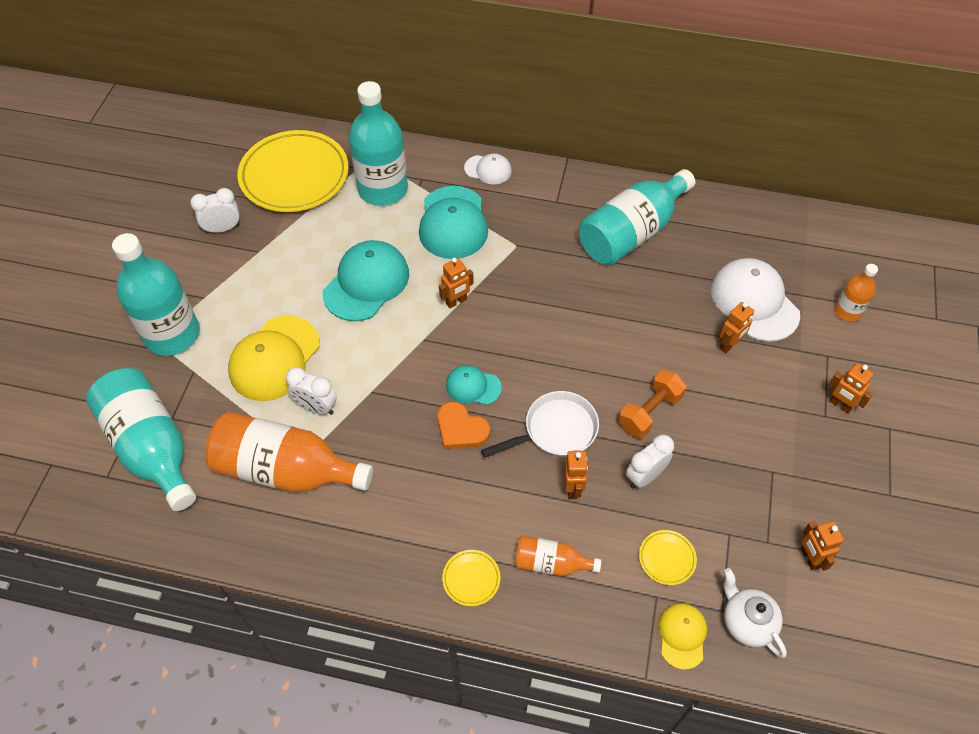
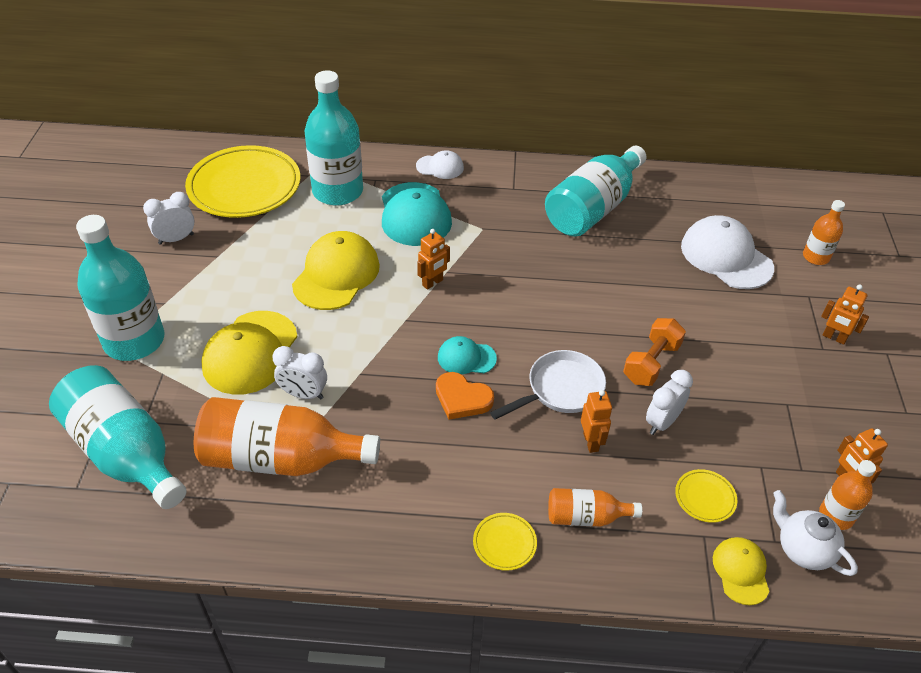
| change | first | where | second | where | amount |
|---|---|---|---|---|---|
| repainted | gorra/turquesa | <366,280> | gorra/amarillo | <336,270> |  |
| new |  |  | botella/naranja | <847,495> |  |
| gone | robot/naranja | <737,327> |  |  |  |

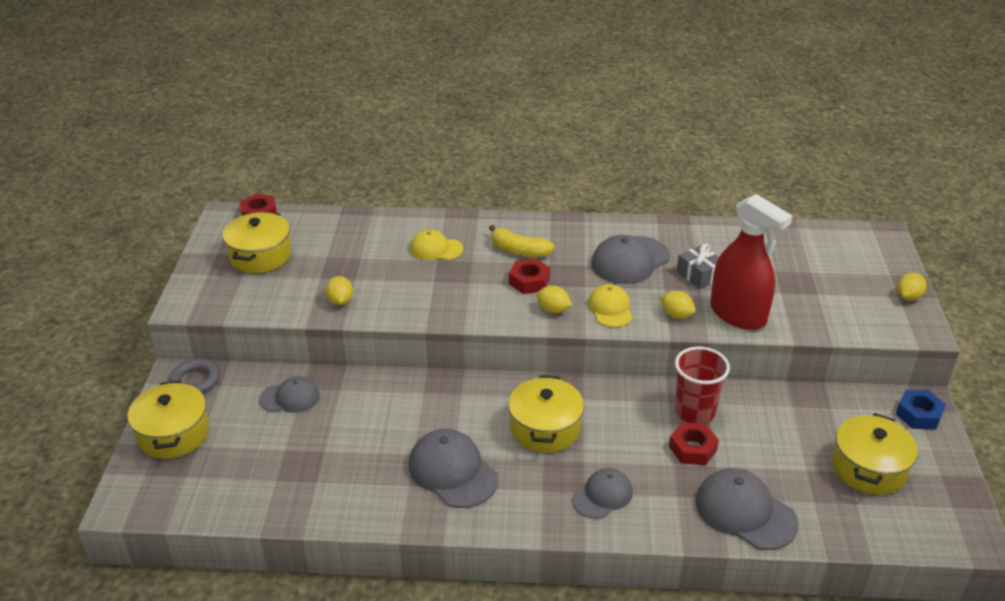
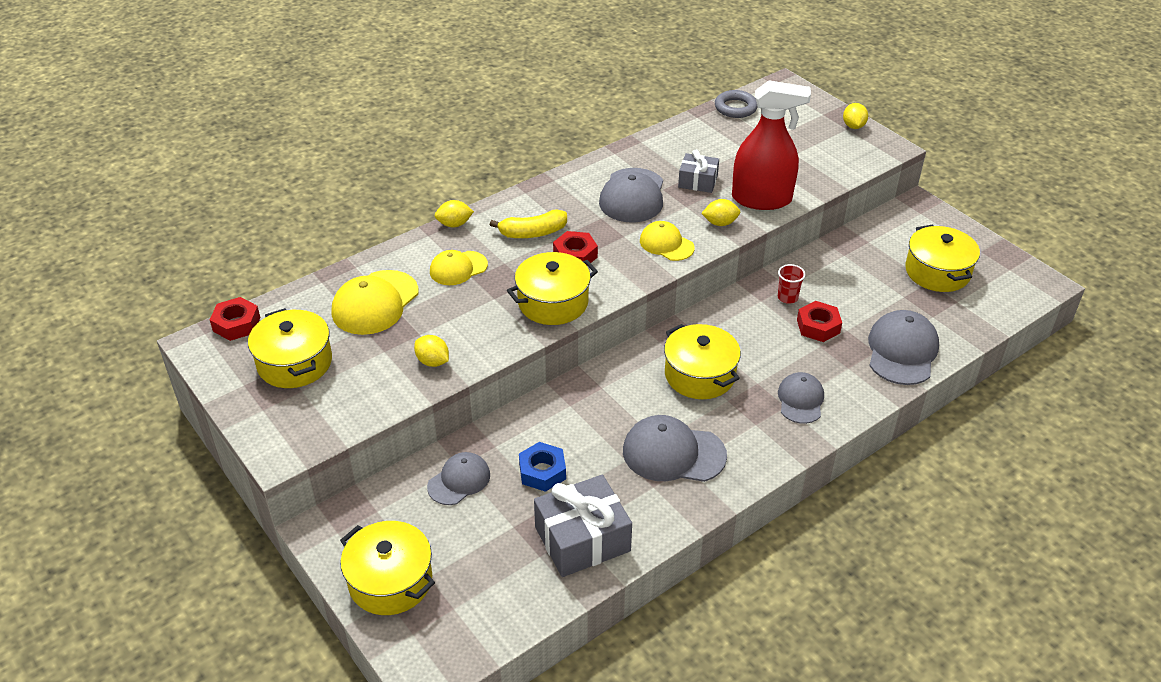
| change | first | where | second | where | amount |
|---|---|---|---|---|---|
| new |  |  | gorra/amarillo | <375,302> |  |
| shifted | limón/amarillo | <554,299> |  | <454,213> |  |
| new |  |  | olla/amarillo | <552,288> |  |
| shifted | tuerca/azul | <921,409> |  | <542,467> |  |
| new |  |  | regalo/gris | <583,526> |  |
| shifted | anillo/gris | <194,376> |  | <736,104> |  |
| scaled | vaso/rojo | <702,385> |  | <792,284> | x0.53 |
| rotated | gorra/gris | <747,509> |  | <903,347> | 105 degrees clockwise |

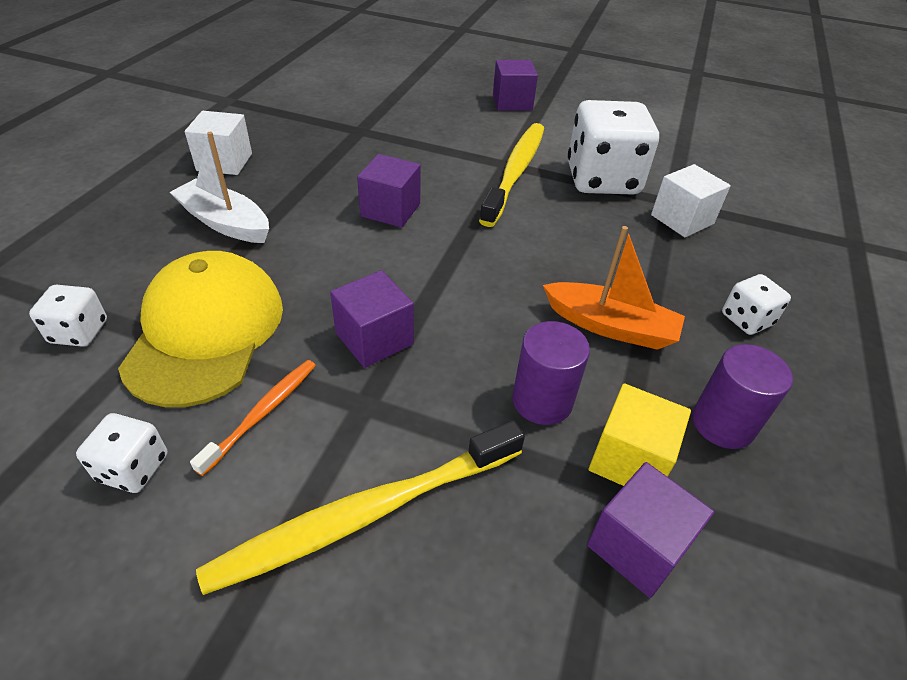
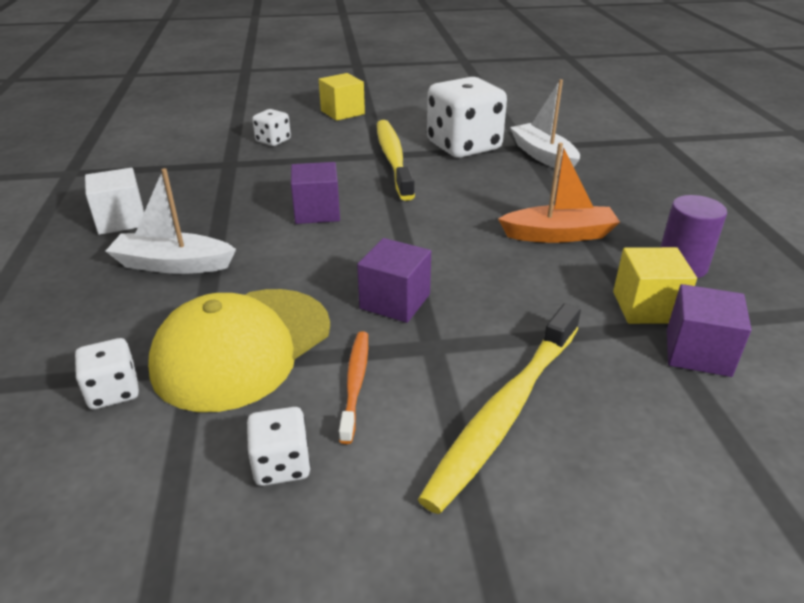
| change | first | where | second | where | amount |
|---|---|---|---|---|---|
| rotated | gorra/amarillo | <200,329> |  | <239,350> | 120 degrees counterclockwise |
| shifted | dado/blanco | <756,304> |  | <271,127> |  |
| repainted | cubo/morado | <515,85> | cubo/amarillo | <342,97> |  |
| swapped | cubo/blanco | <691,200> | barco/blanco | <545,124> |  |
| gone | cilindro/morado | <551,373> |  |  |  |

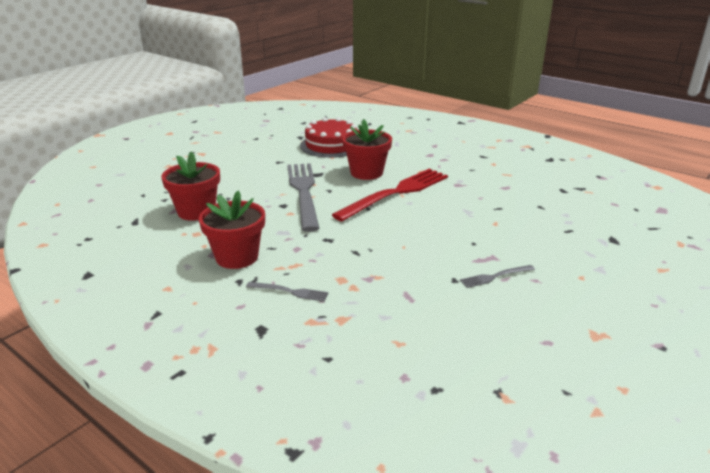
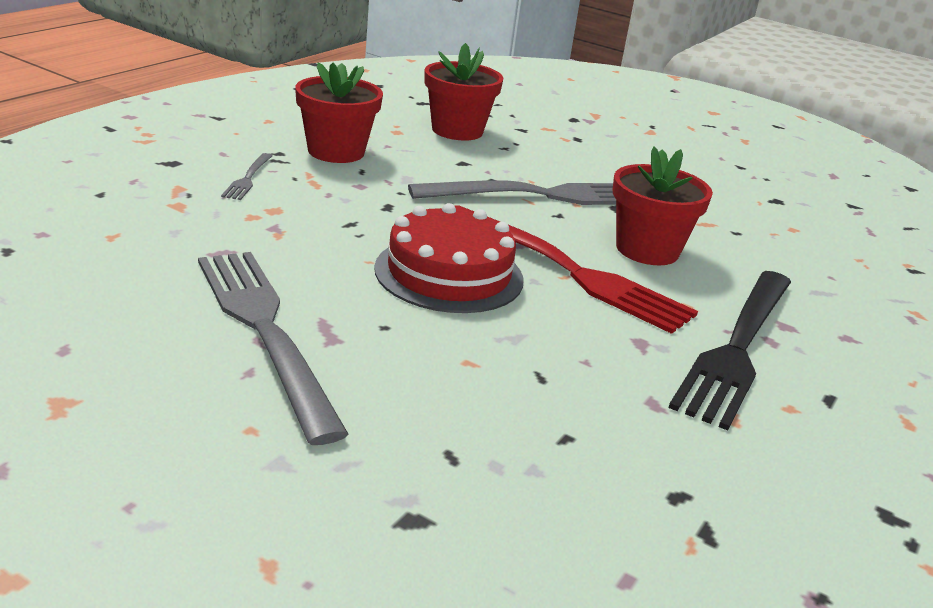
| change | first | where | second | where | amount |
|---|---|---|---|---|---|
| scaled | tenedor/gris | <497,276> |  | <273,348> | x2.34 |
| shifted | tarta/rojo | <328,137> |  | <448,258> |  |
| new |  |  | tenedor/negro | <729,350> |  |

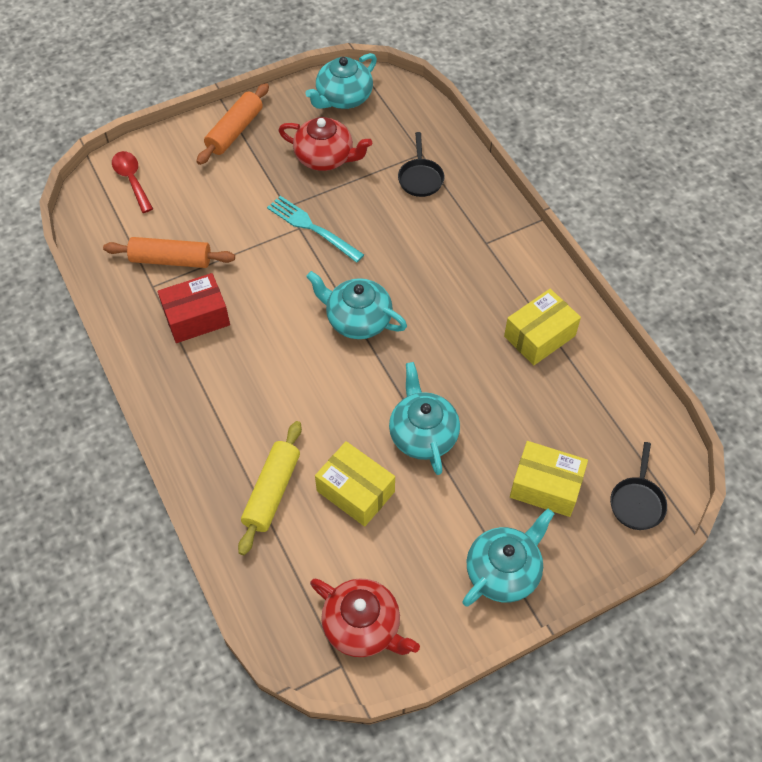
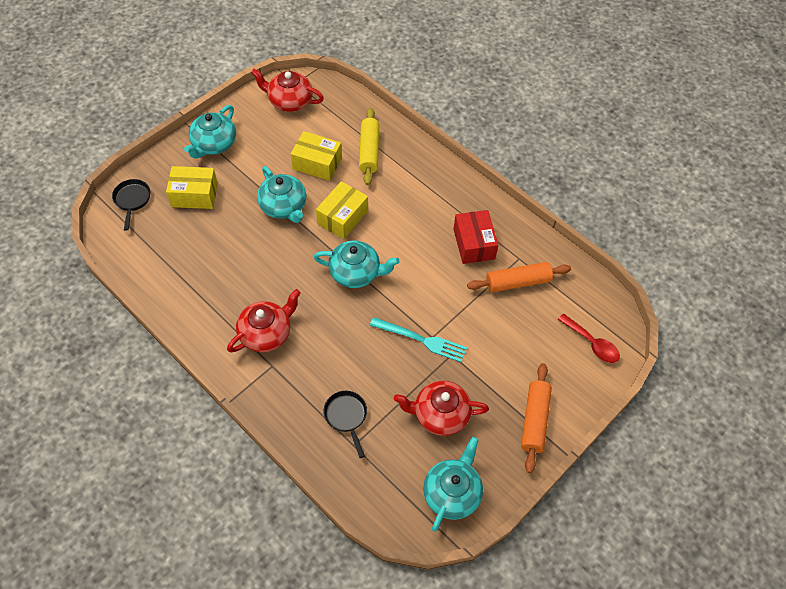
| change | first | where | second | where | amount |
|---|---|---|---|---|---|
| new |  |  | tetera/rojo | <264,321> |  |
| shifted | caja/amarillo | <542,327> |  | <342,210> |  |
| rotated | caja/rojo | <194,308> |  | <476,237> | 60 degrees counterclockwise |

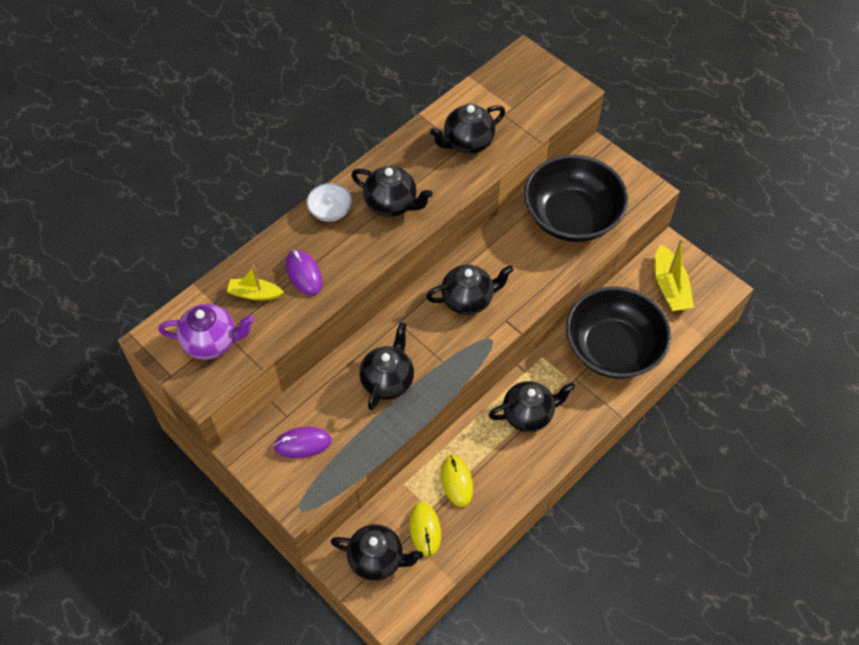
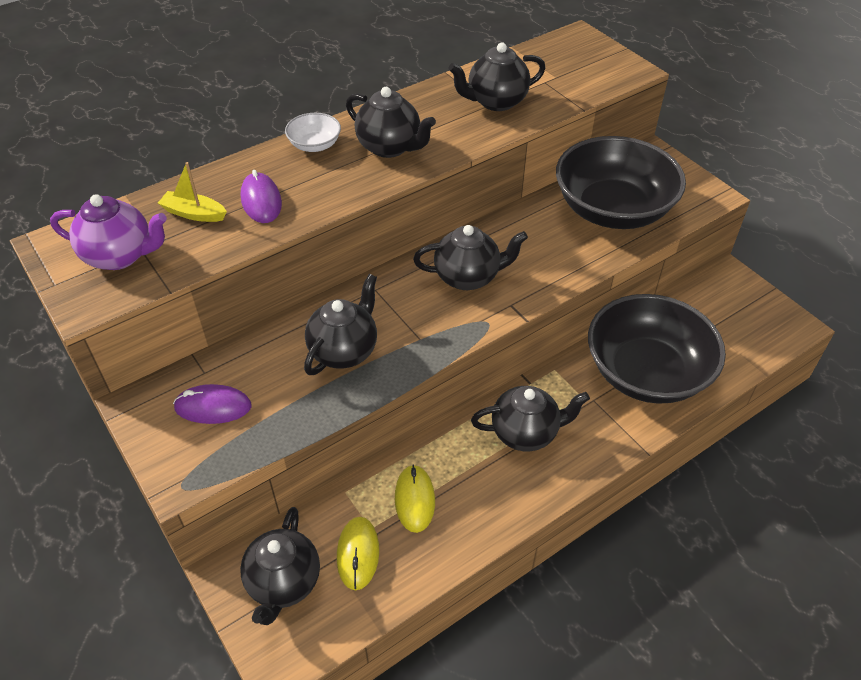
| change | first | where | second | where | amount |
|---|---|---|---|---|---|
| rotated | tetera/negro | <377,552> |  | <280,566> | 75 degrees clockwise |
| gone | barco/amarillo | <674,274> |  |  |  |

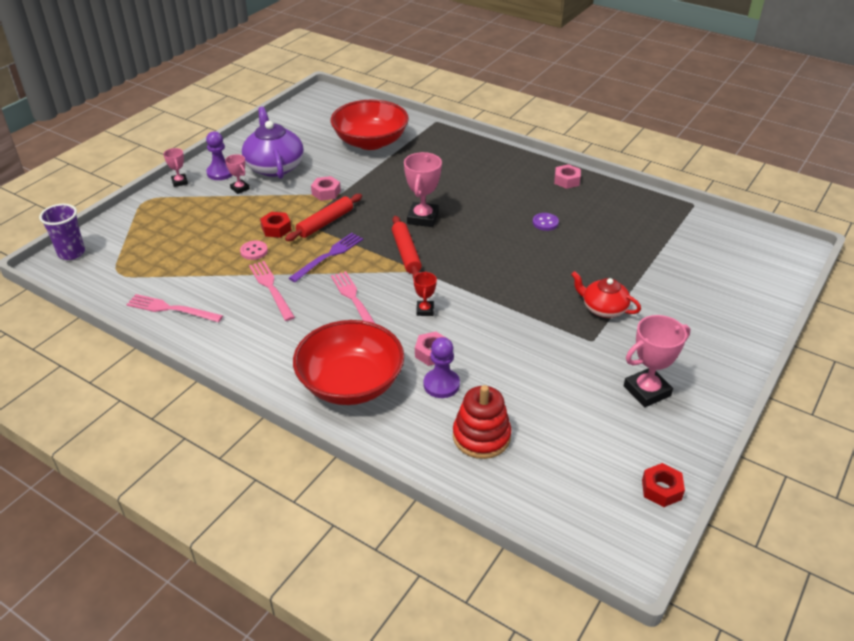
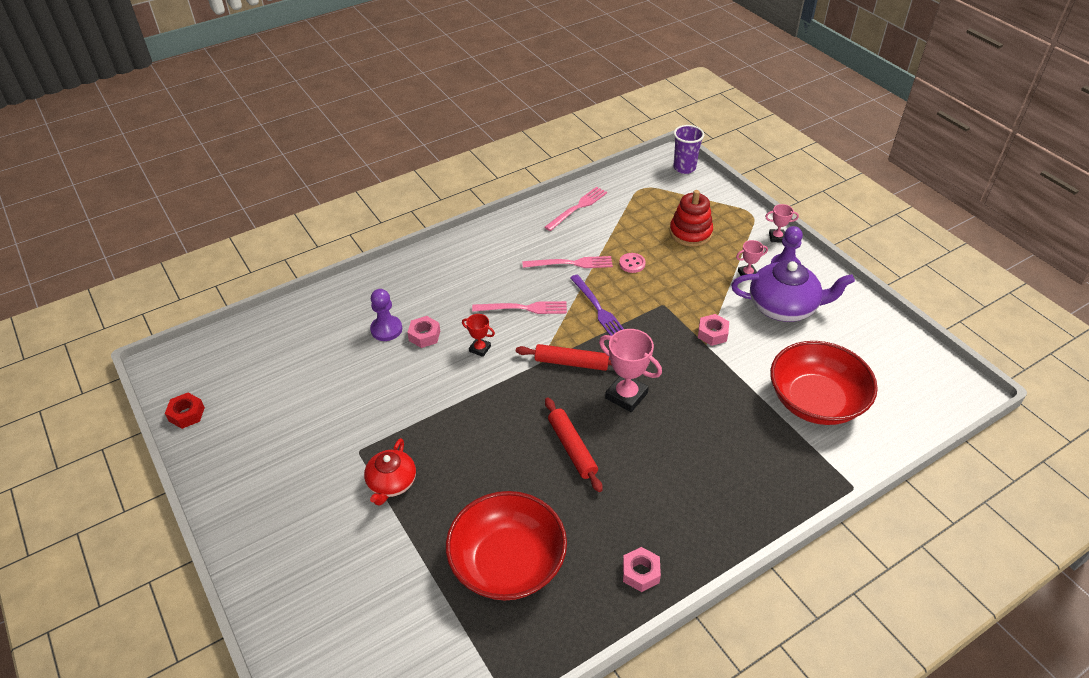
| change | first | where | second | where | amount |
|---|---|---|---|---|---|
| rotated | tetera/rojo | <606,294> |  | <390,472> | 135 degrees clockwise |
| shifted | cuenco/rojo | <348,362> |  | <506,545> |  |
| shifted | rodillo/rojo | <323,217> |  | <574,445> |  |
| shifted | juguete apilable/rojo | <482,422> |  | <691,218> |  |
| gone | tuerca/rojo | <275,225> |  |  |  |
| gone | botón/morado | <546,222> |  |  |  |
| gone | trofeo/rosa | <657,361> |  |  |  |

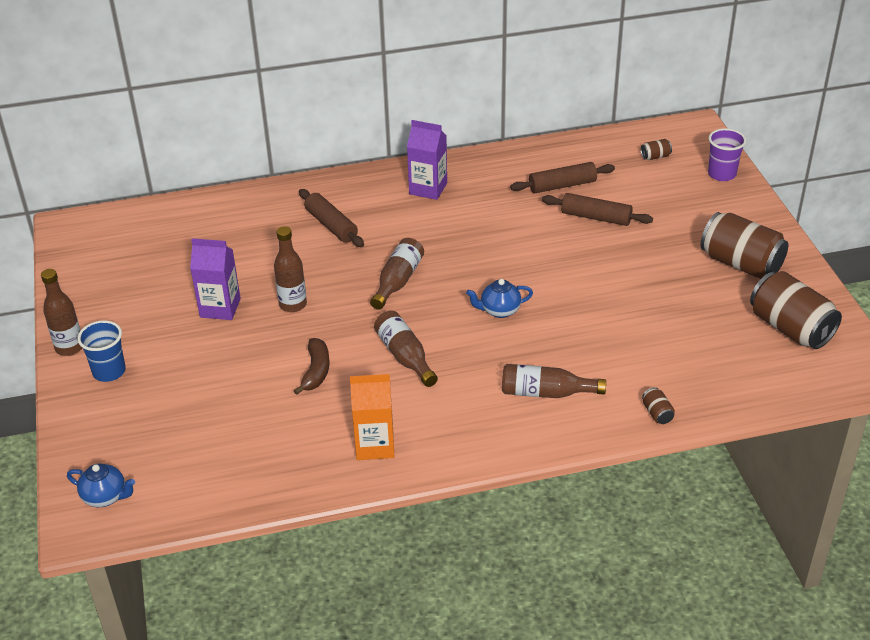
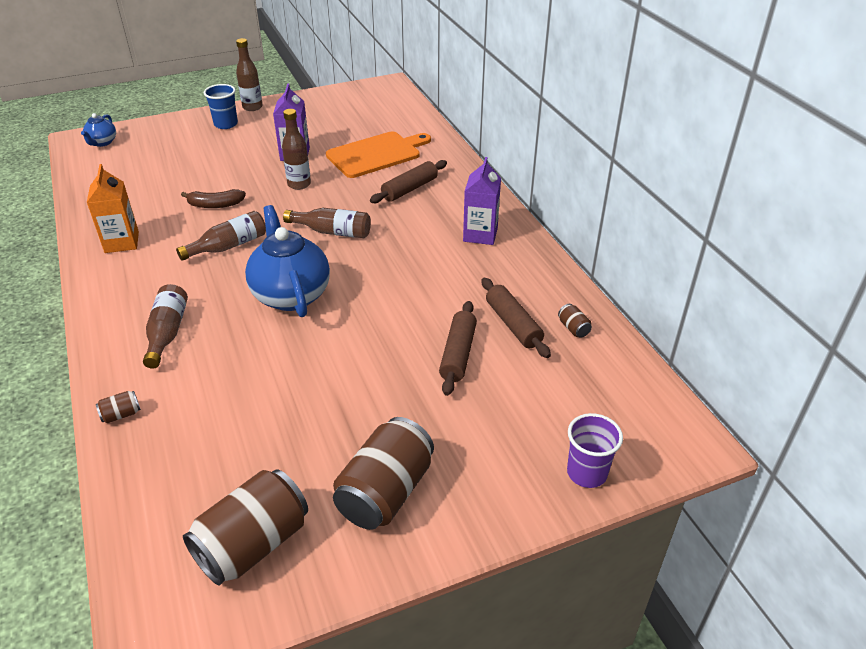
| change | first | where | second | where | amount |
|---|---|---|---|---|---|
| scaled | tetera/azul | <499,298> |  | <287,261> | x2.02 |
| new |  |  | tabla de cortar/naranja | <378,154> |  |
| shifted | lata/marrón | <656,149> |  | <575,320> |  |

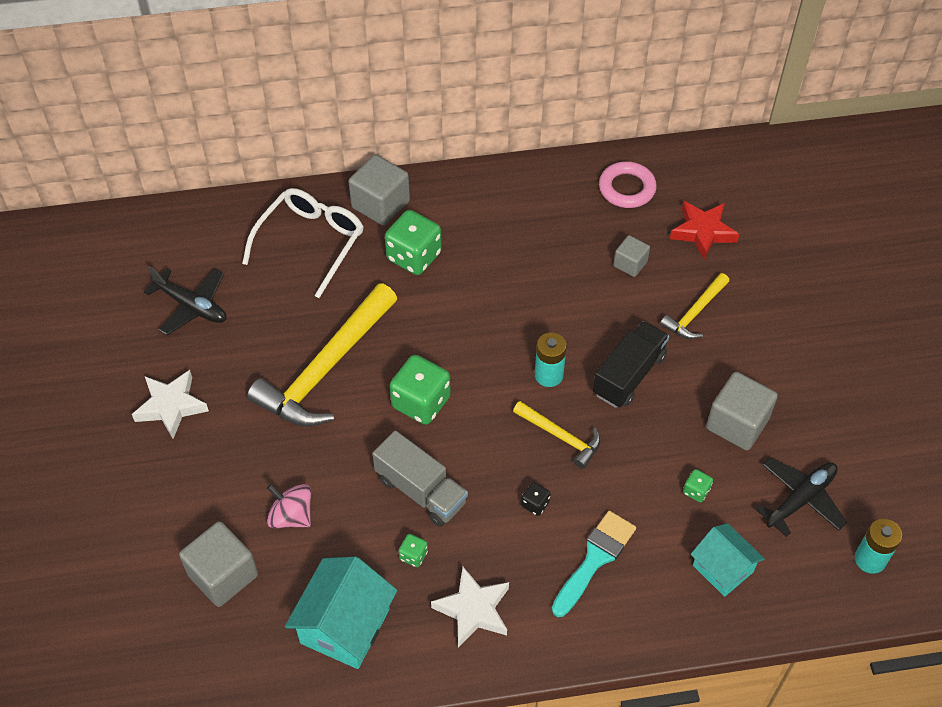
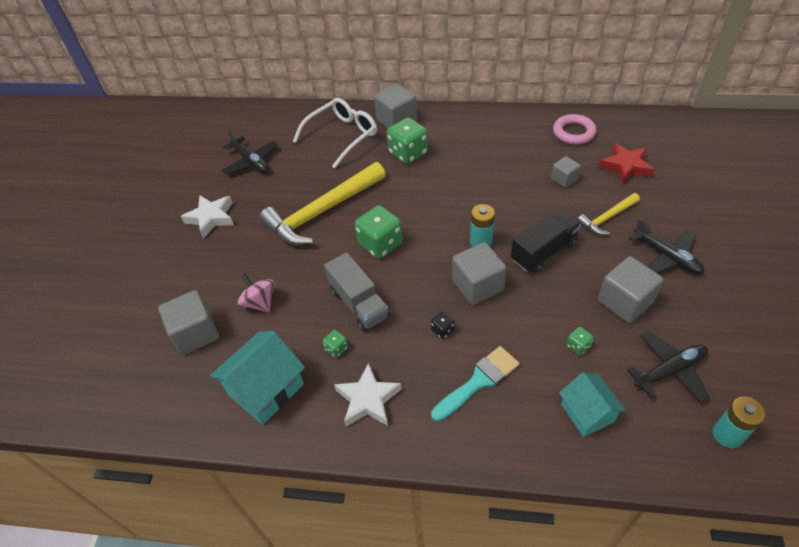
| change | first | where | second | where | amount |
|---|---|---|---|---|---|
| swapped | martillo/amarillo | <557,435> | cubo/gris | <479,273> |  |
| new |  |  | avión/negro | <666,246> |  |

